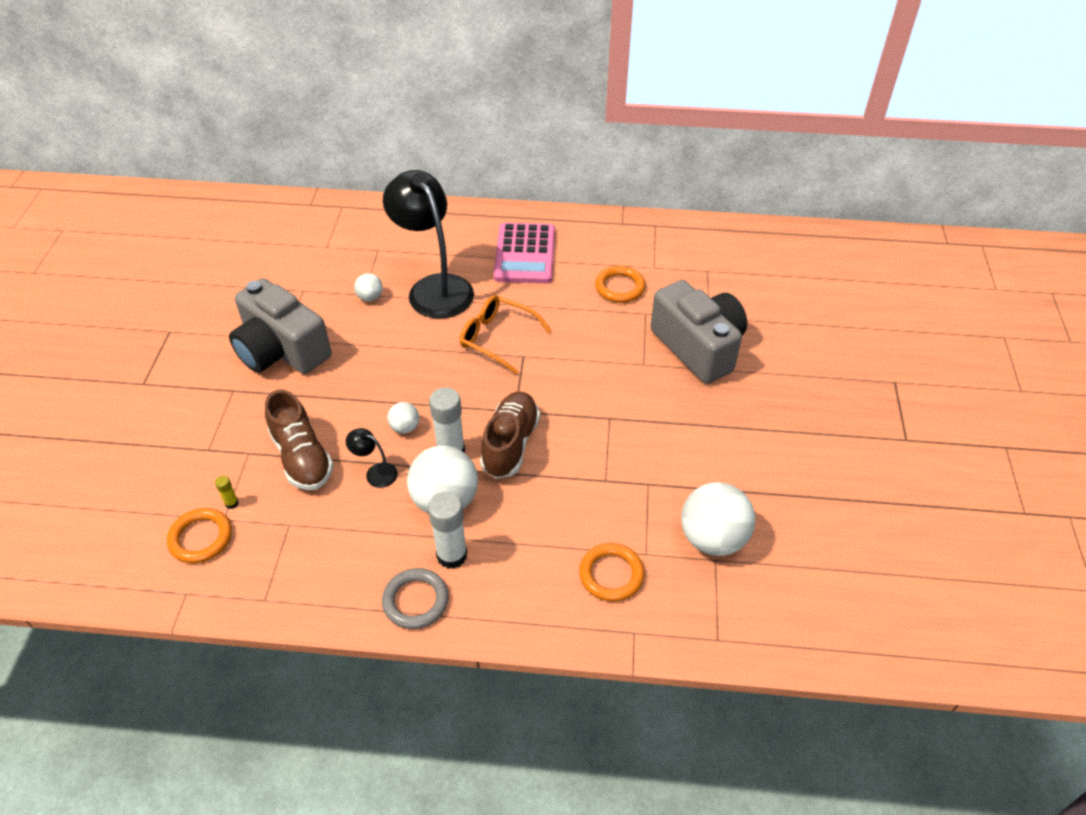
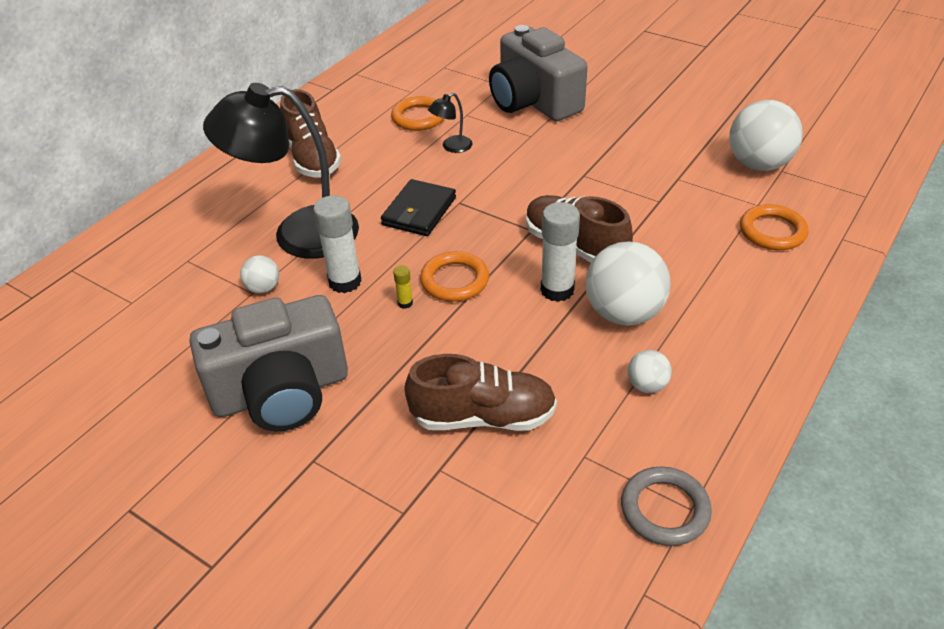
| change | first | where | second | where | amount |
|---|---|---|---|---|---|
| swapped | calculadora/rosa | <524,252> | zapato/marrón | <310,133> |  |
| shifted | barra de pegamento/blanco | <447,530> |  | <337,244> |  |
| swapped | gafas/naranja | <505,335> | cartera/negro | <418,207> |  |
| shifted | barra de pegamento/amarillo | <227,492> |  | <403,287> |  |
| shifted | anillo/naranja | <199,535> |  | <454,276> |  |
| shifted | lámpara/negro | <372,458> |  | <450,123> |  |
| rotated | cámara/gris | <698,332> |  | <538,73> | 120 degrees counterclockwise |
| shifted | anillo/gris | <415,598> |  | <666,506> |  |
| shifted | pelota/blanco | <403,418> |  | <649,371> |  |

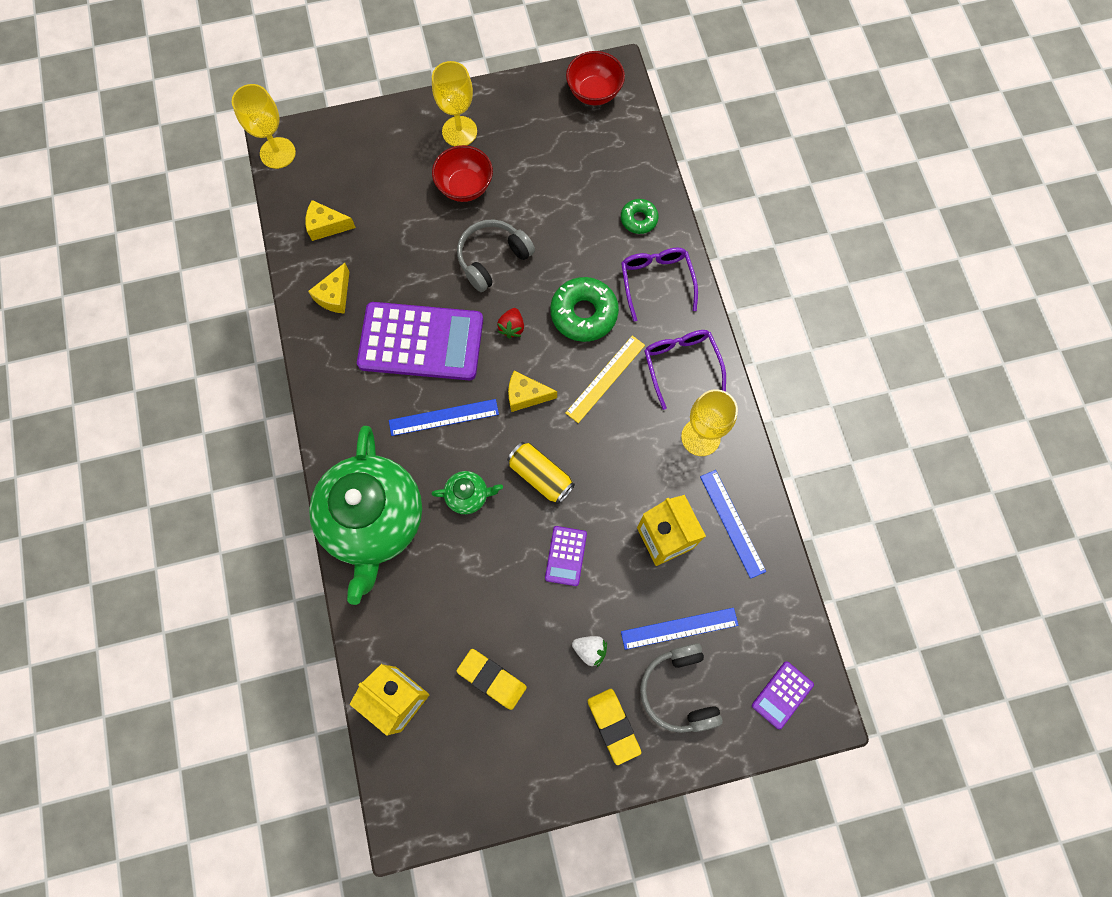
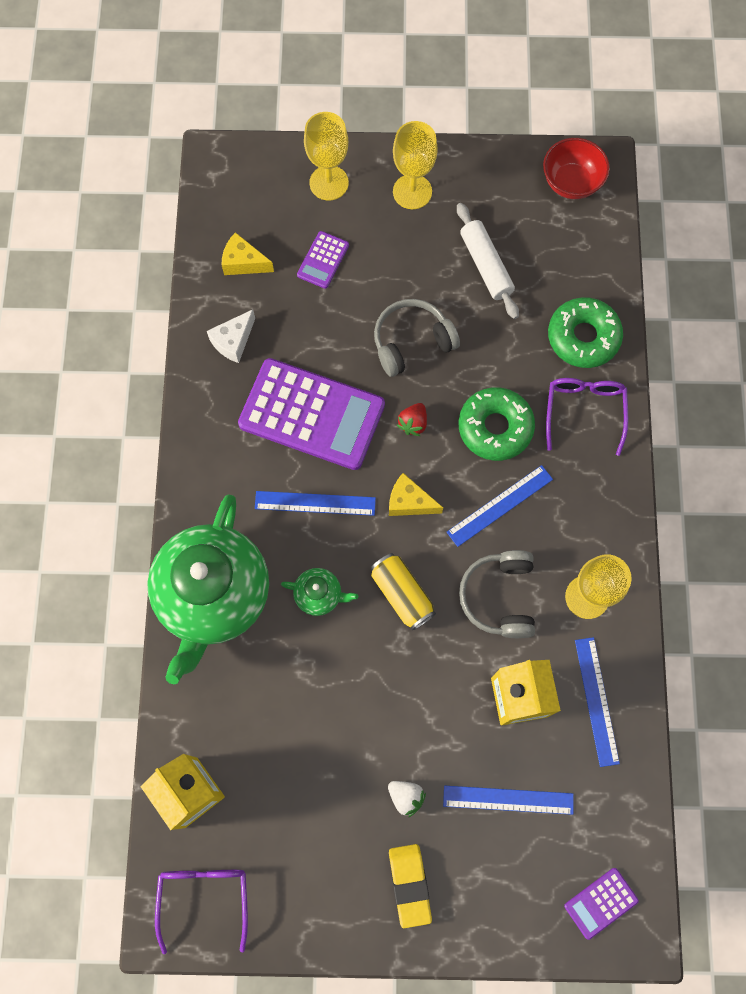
| change | first | where | second | where | amount |
|---|---|---|---|---|---|
| shifted | gafas/morado | <685,370> |  | <201,912> |  |
| repainted | queso/amarillo | <328,288> | queso/blanco | <231,336> |  |
| shifted | calculadora/morado | <566,556> |  | <323,260> |  |
| shifted | copa/amarillo | <264,126> |  | <326,156> |  |
| repainted | regla/amarillo | <605,379> | regla/azul | <500,506> |  |
| new |  |  | rodillo/blanco | <488,261> |  |
| shifted | auriculares/gris | <681,688> |  | <497,594> |  |
| scaled | rosquilla/verde | <640,216> |  | <585,332> | x1.74 |
| gone | cuenco/rojo | <462,173> |  |  |  |
| gone | goma de borrar/amarillo | <492,679> |  |  |  |

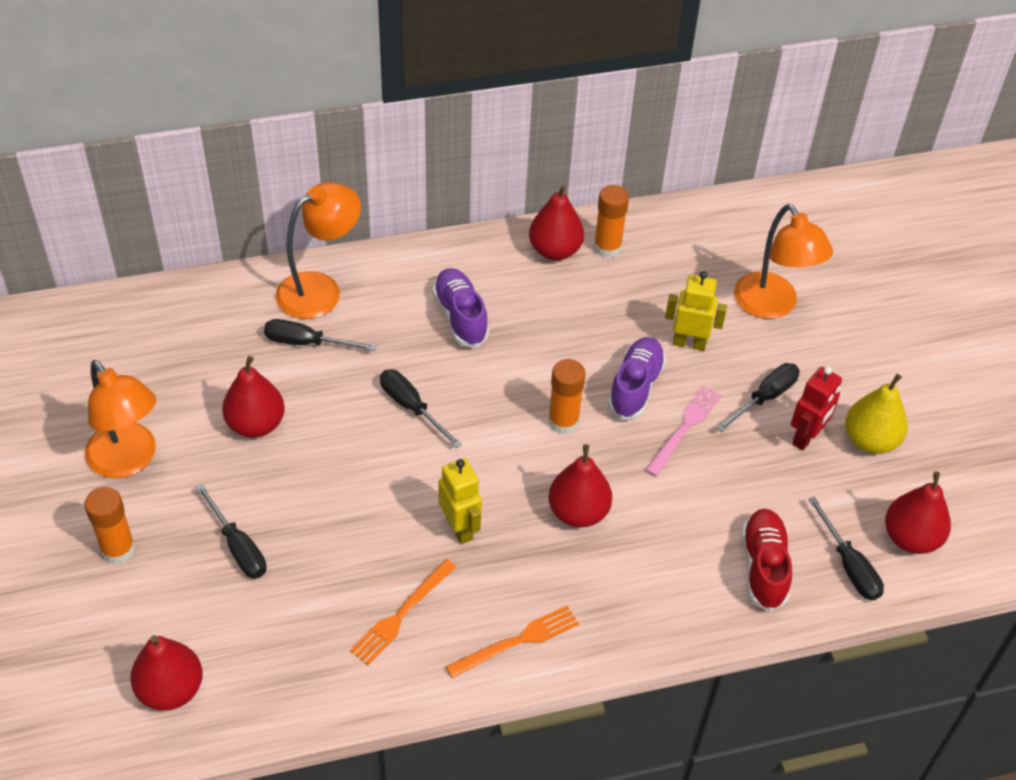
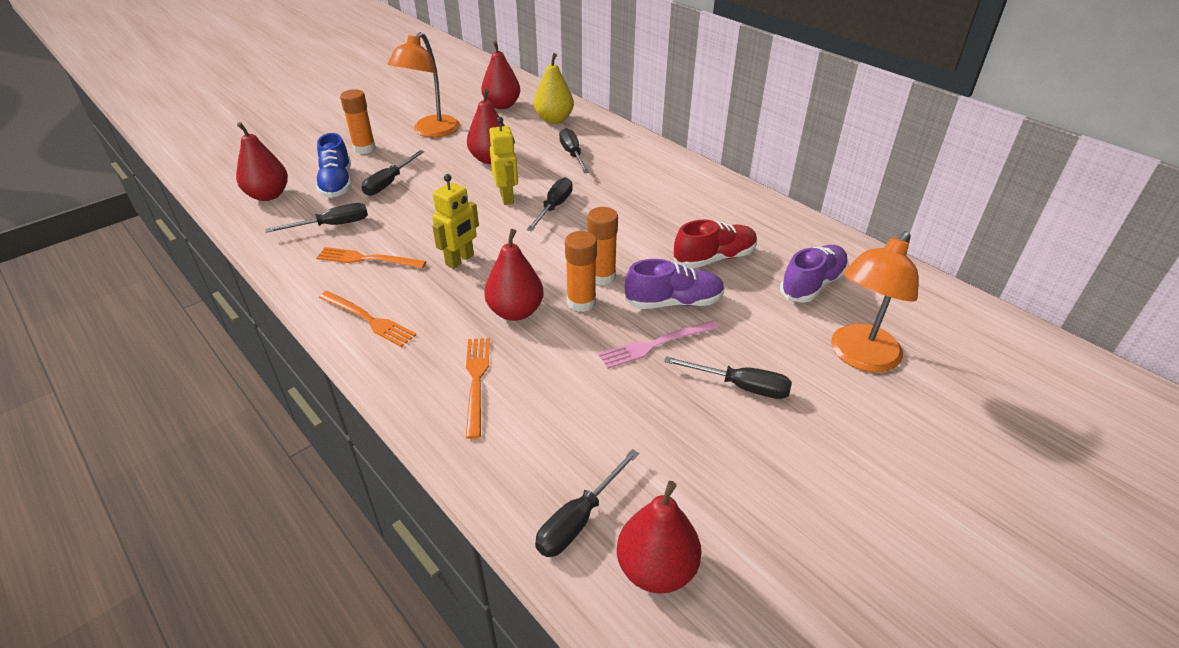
| change | first | where | second | where | amount |
|---|---|---|---|---|---|
| new |  |  | destornillador/negro | <316,218> |  |
| new |  |  | zapato/azul | <334,165> |  |
| new |  |  | tenedor/naranja | <478,388> |  |
| shifted | pera/rojo | <556,223> |  | <500,75> |  |
| shifted | robot/amarillo | <696,311> |  | <503,161> |  |
| shifted | pera/amarillo | <876,414> |  | <554,88> |  |
| shifted | barra de pegamento/naranja | <611,221> |  | <581,271> |  |
| rotated | tenedor/rosa | <683,431> |  | <658,344> | 150 degrees clockwise |
| shifted | zapato/rojo | <767,560> |  | <715,244> |  |
| shifted | zapato/morado | <460,308> |  | <814,274> |  |
| gone | lámpara/naranja | <318,250> |  |  |  |
| gone | robot/rojo | <816,408> |  |  |  |

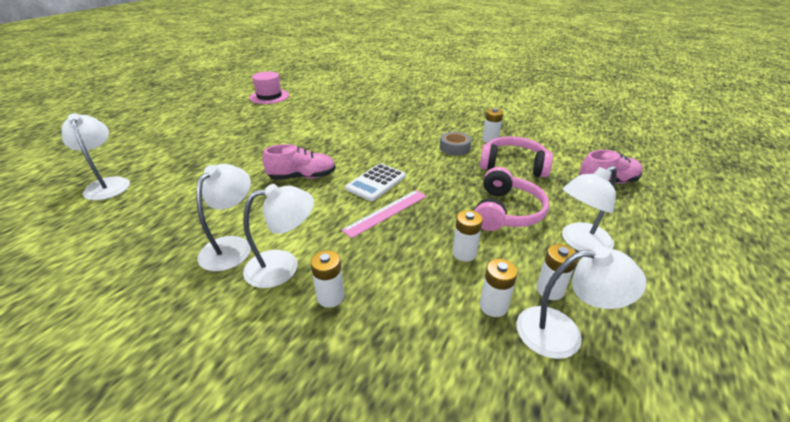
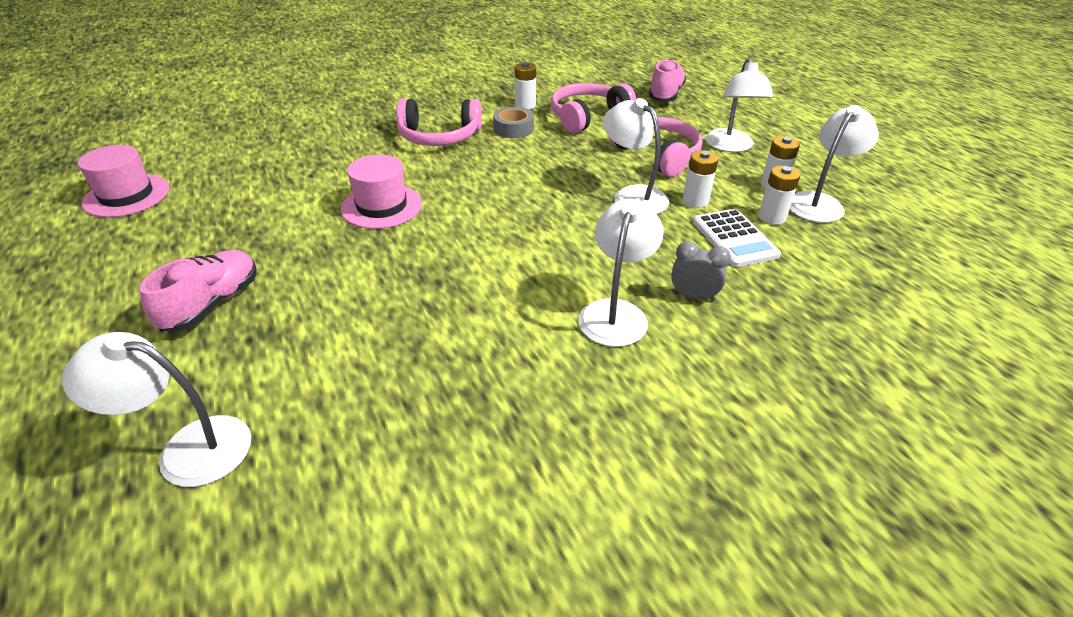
| change | first | where | second | where | amount |
|---|---|---|---|---|---|
| shifted | zapato/rosa | <299,162> |  | <198,291> |  |
| new |  |  | sombrero/rosa | <381,192> |  |
| new |  |  | auriculares/rosa | <438,122> |  |
| shifted | lámpara/blanco | <223,217> |  | <636,156> |  |
| swapped | pila/blanco | <327,279> | despertador/gris | <701,271> |  |
| shifted | calculadora/blanco | <375,182> |  | <737,238> |  |
| gone | regla/rosa | <384,214> |  |  |  |

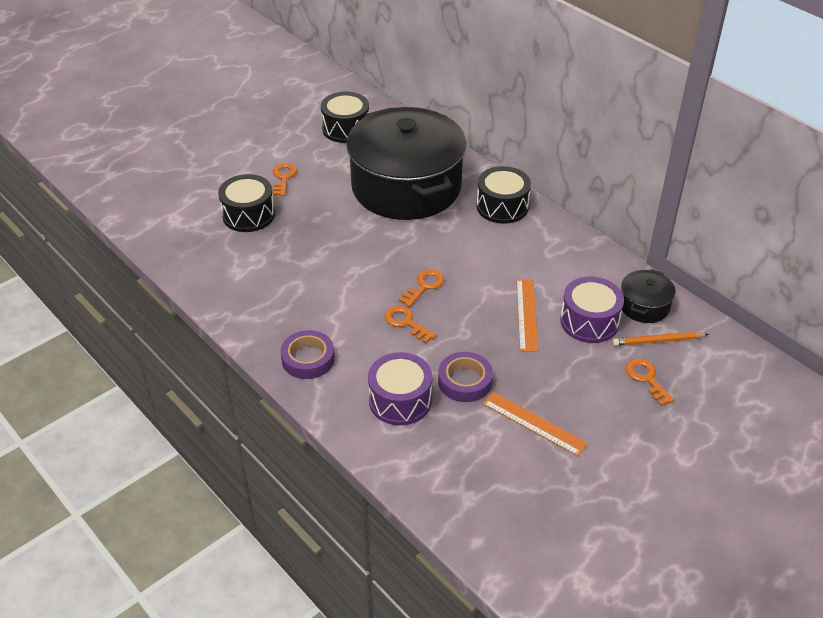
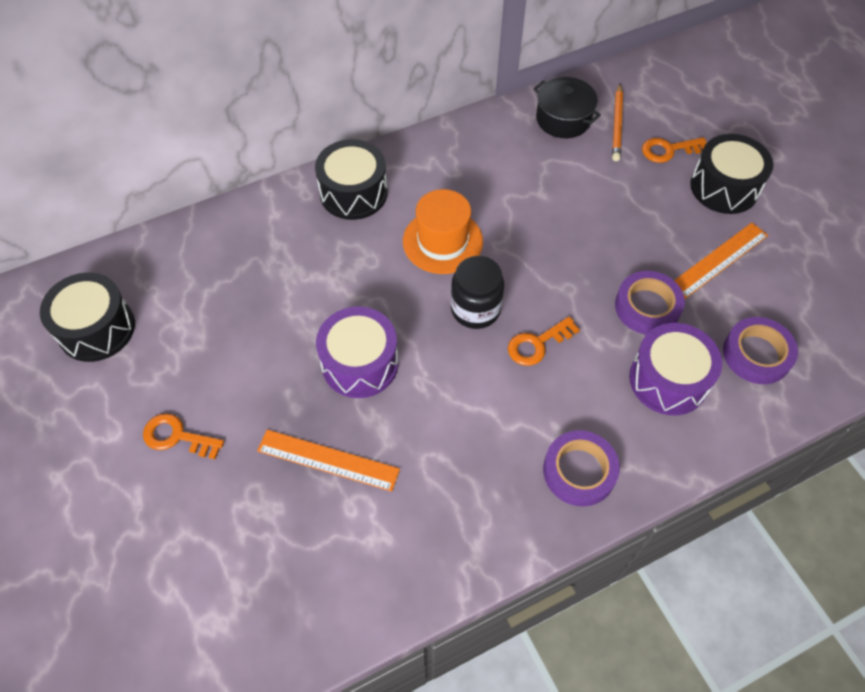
| change | first | where | second | where | amount |
|---|---|---|---|---|---|
| shifted | regla/naranja | <527,315> |  | <328,460> |  |
| shifted | tambor/morado | <592,309> |  | <357,352> |  |
| new |  |  | sombrero/naranja | <443,231> |  |
| swapped | llave/naranja | <421,288> | tarro/negro | <477,292> |  |
| shifted | tambor/negro | <246,203> |  | <731,174> |  |
| new |  |  | cinta adhesiva/morado | <760,350> |  |
| gone | olla/negro | <406,163> |  |  |  |

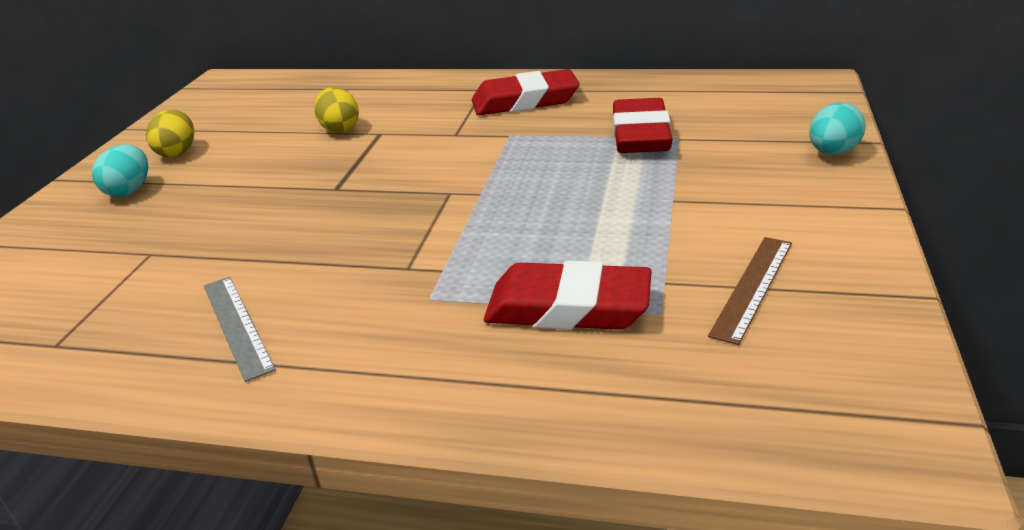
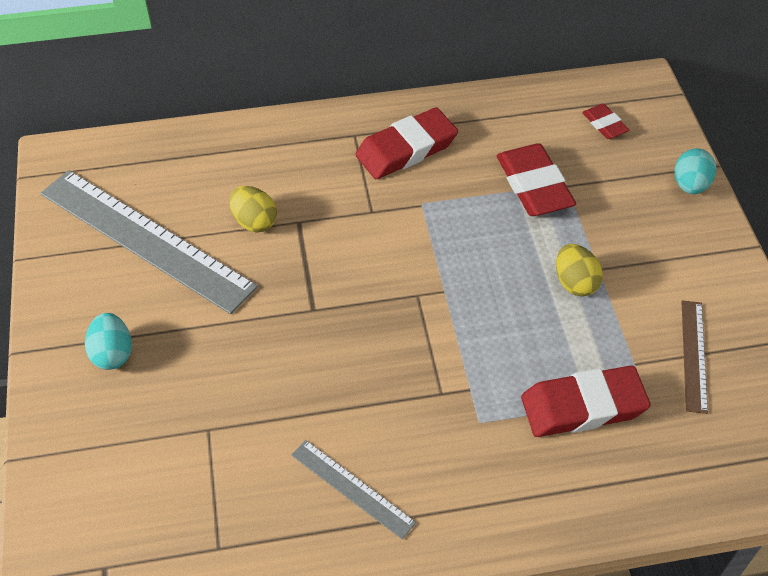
| change | first | where | second | where | amount |
|---|---|---|---|---|---|
| new |  |  | regla/gris | <149,242> |  |
| shifted | huevo/amarillo | <170,133> |  | <579,270> |  |
| new |  |  | goma de borrar/rojo | <605,121> |  |

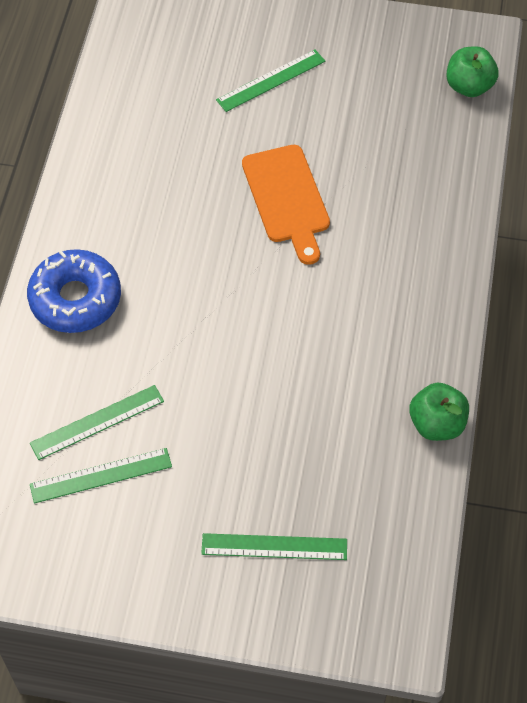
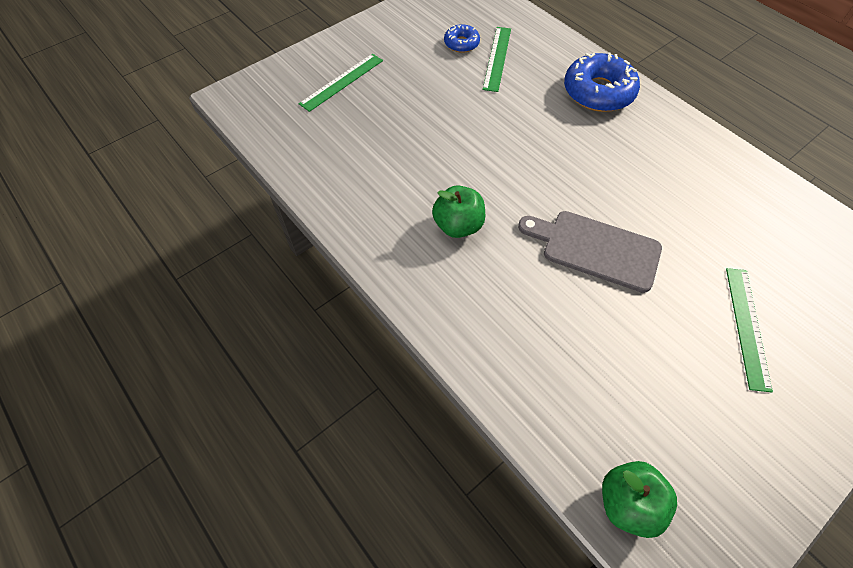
| change | first | where | second | where | amount |
|---|---|---|---|---|---|
| shifted | manzana/verde | <439,412> |  | <458,211> |  |
| swapped | regla/verde | <101,476> | rosquilla/azul | <462,38> |  |
| repainted | tabla de cortar/naranja | <286,205> | tabla de cortar/gris | <590,252> |  |

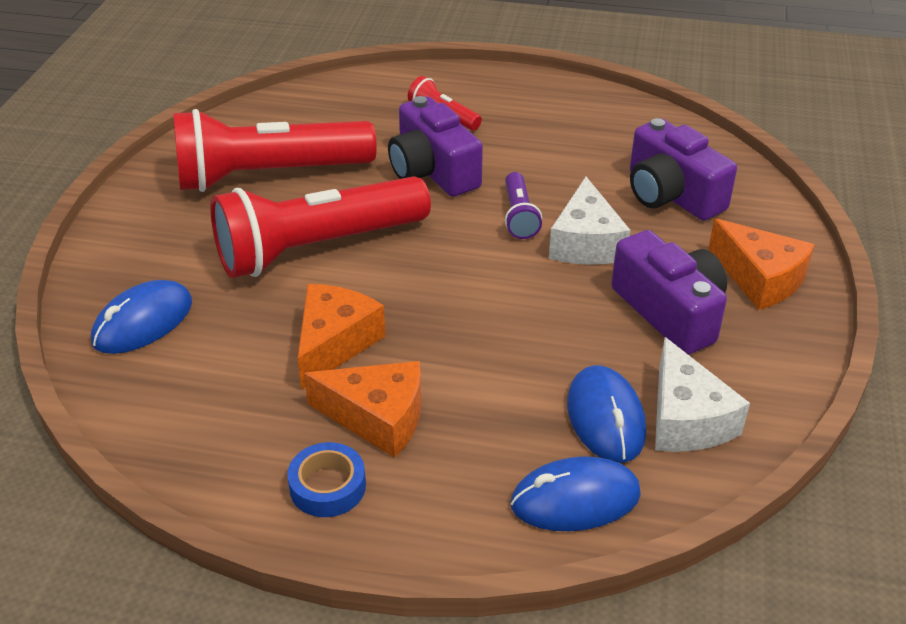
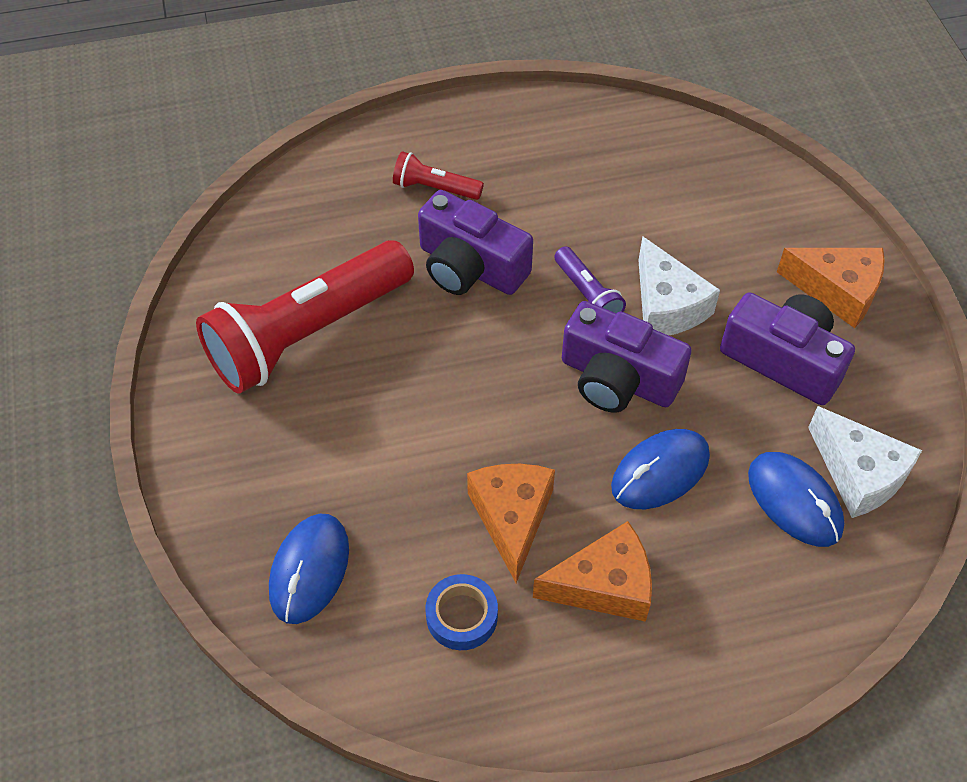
| change | first | where | second | where | amount |
|---|---|---|---|---|---|
| shifted | cinta adhesiva/azul | <326,479> |  | <462,612> |  |
| shifted | cámara/morado | <683,169> |  | <627,357> |  |
| shifted | ratón/azul | <576,493> |  | <660,469> |  |
| gone | lámpara de mano/rojo | <320,227> |  |  |  |

